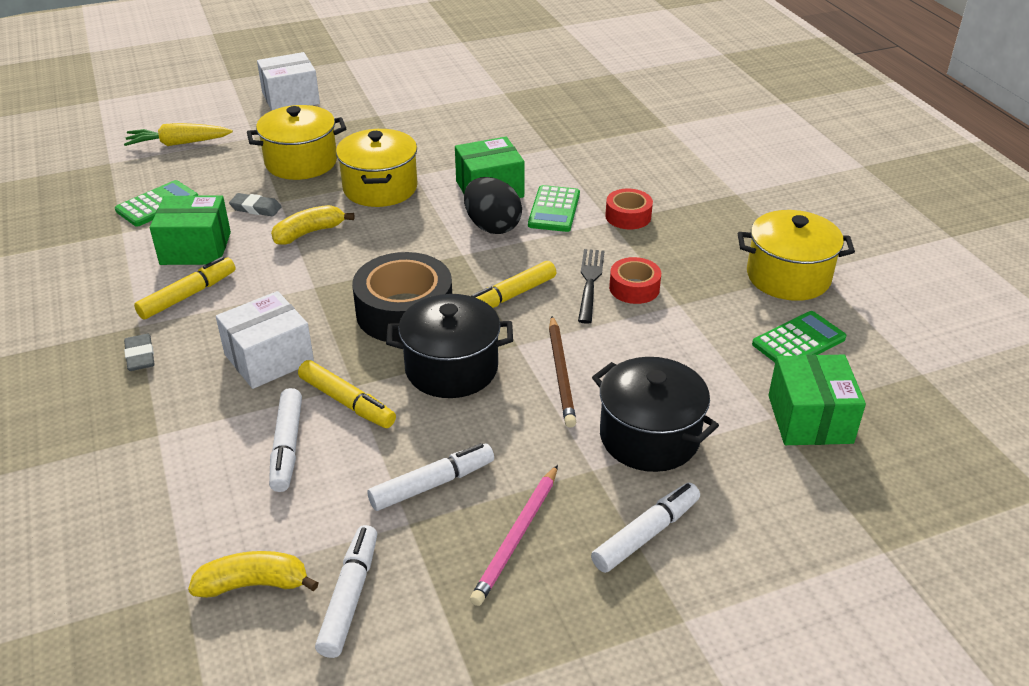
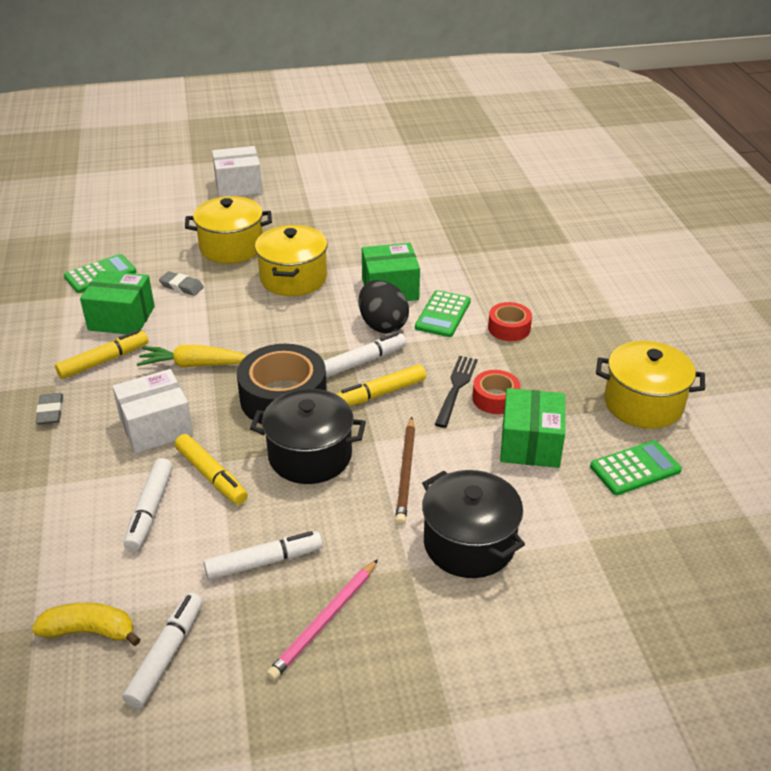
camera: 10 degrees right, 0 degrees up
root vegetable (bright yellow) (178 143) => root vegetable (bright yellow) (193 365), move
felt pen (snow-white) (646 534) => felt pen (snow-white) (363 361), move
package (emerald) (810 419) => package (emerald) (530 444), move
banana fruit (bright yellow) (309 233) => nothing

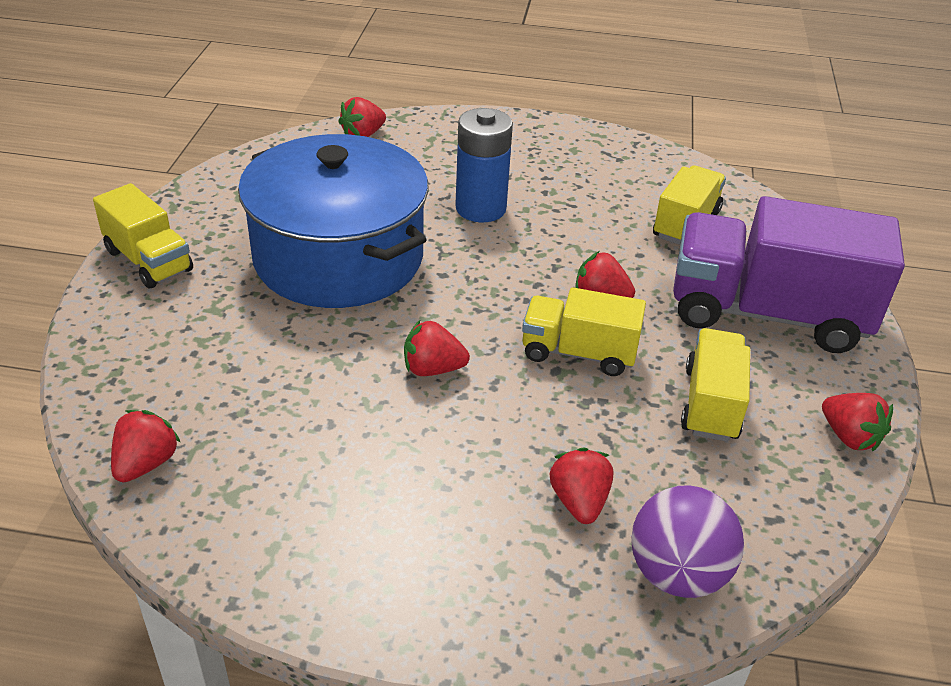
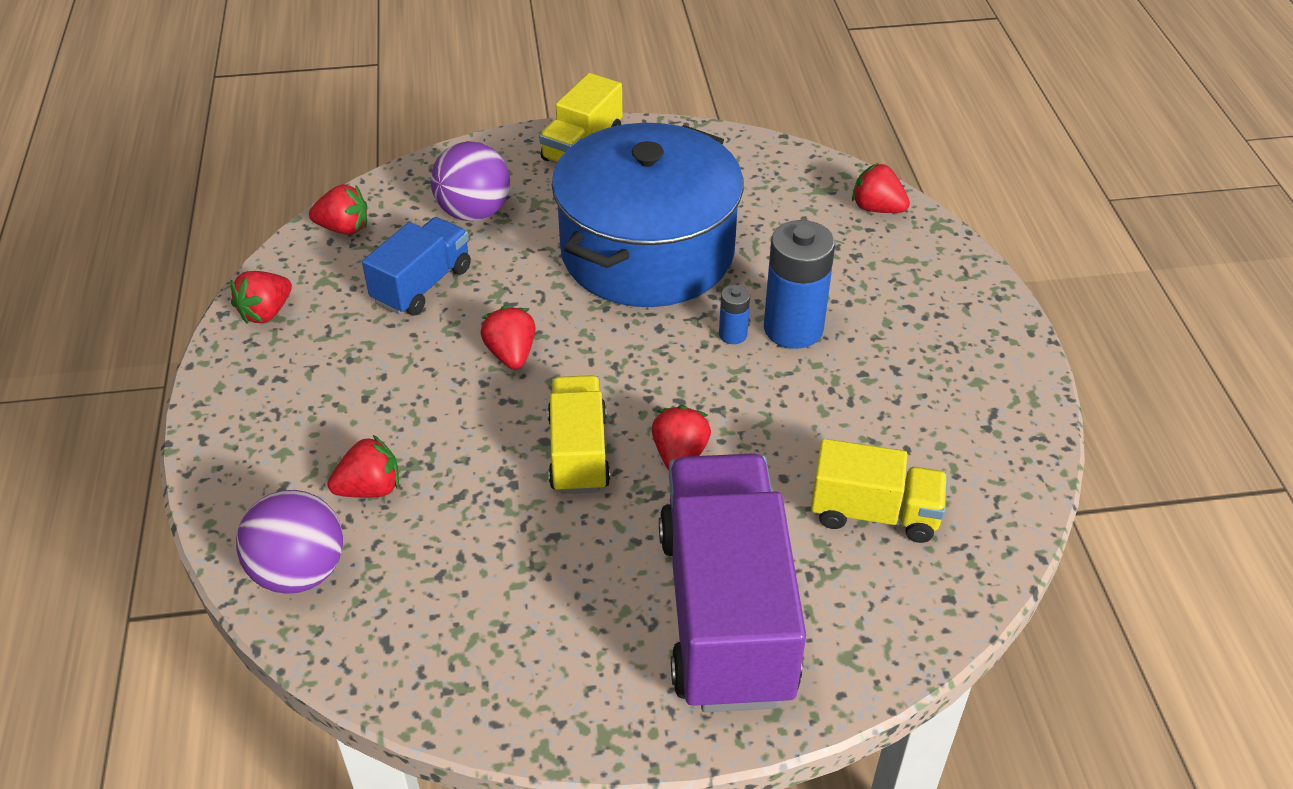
camera: 75 degrees right, 5 degrees up
berry (scarlet) (849 437) => berry (scarlet) (266 312), move
nothing => lorry (blue) (422 285)
nothing => sphere (purple) (474 212)
nothing => power cell (blue) (733 334)
lorry (bright yellow) (710 403) => nothing

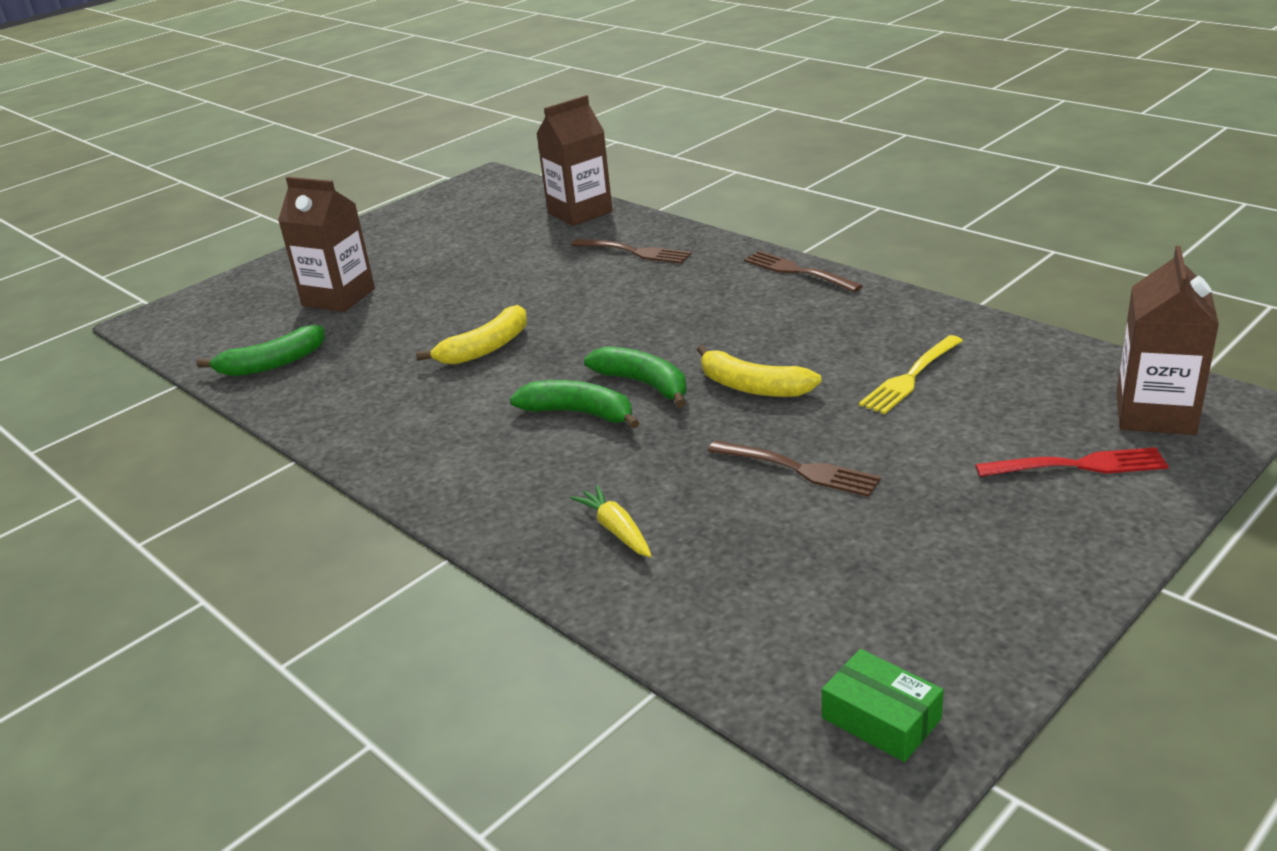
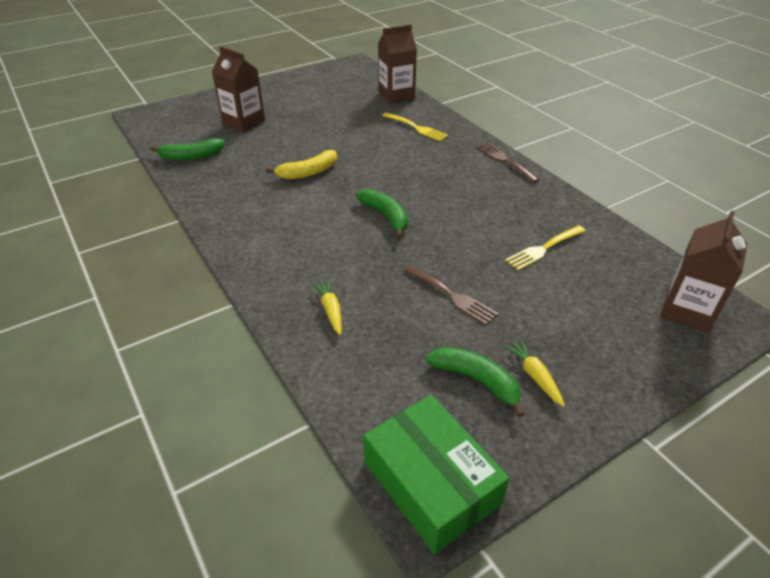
camera: 10 degrees right, 10 degrees up
package (emerald) (881 718) => package (emerald) (431 483), x1.93
dinner fork (dark brown) (633 252) => dinner fork (bright yellow) (416 127)
banana fruit (emerald) (579 413) => banana fruit (emerald) (476 380), move
nothing => root vegetable (bright yellow) (534 376)
banana fruit (bright yellow) (752 387) => nothing
dinner fork (scarlet) (1077 466) => nothing

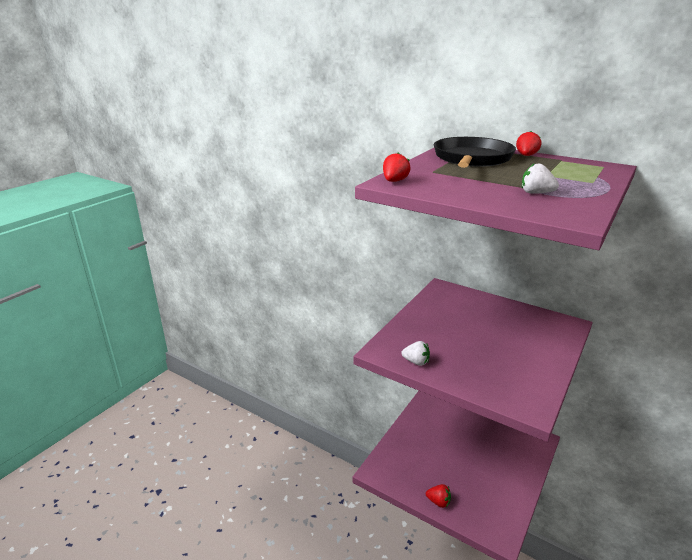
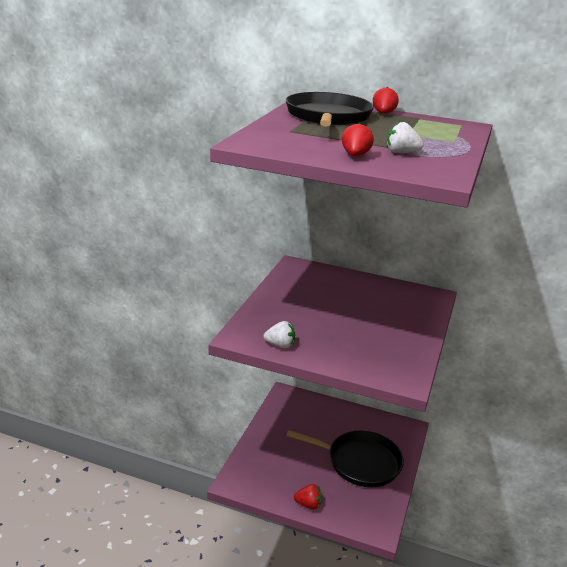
camera: 15 degrees left, 0 degrees up
nothing => skillet (jet-black) (360 462)
berry (scarlet) (394 181) => berry (scarlet) (355 156), move

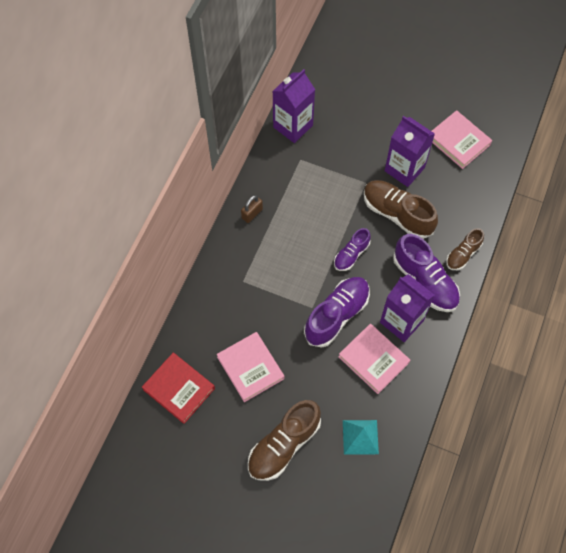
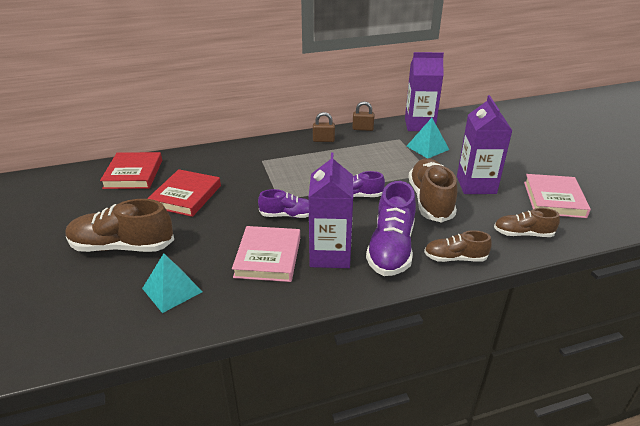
camera: 50 degrees right, 30 degrees down
hardcover (pink) (250 368) => hardcover (scarlet) (186 196)
shoe (purple) (336 315) => shoe (purple) (288 215), x0.58
nothing => padlock (dark brown) (363 129)
nothing => solid pyramid (aqua) (427 148)
nothing => shoe (dark brown) (523 234)

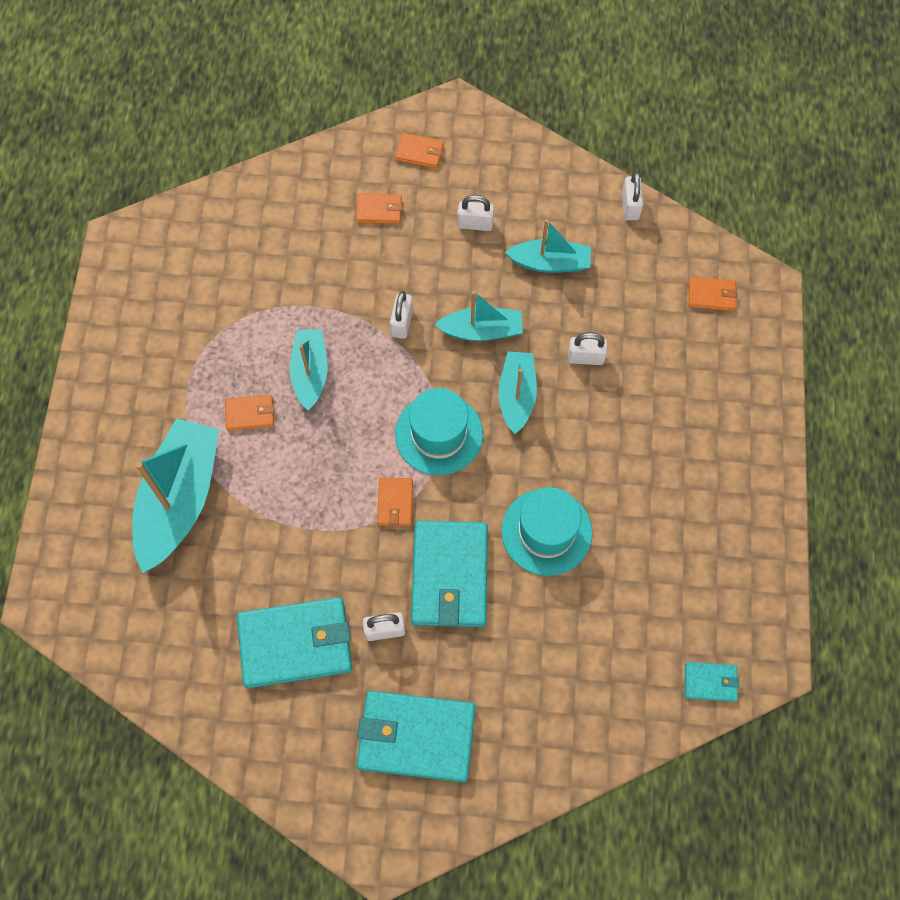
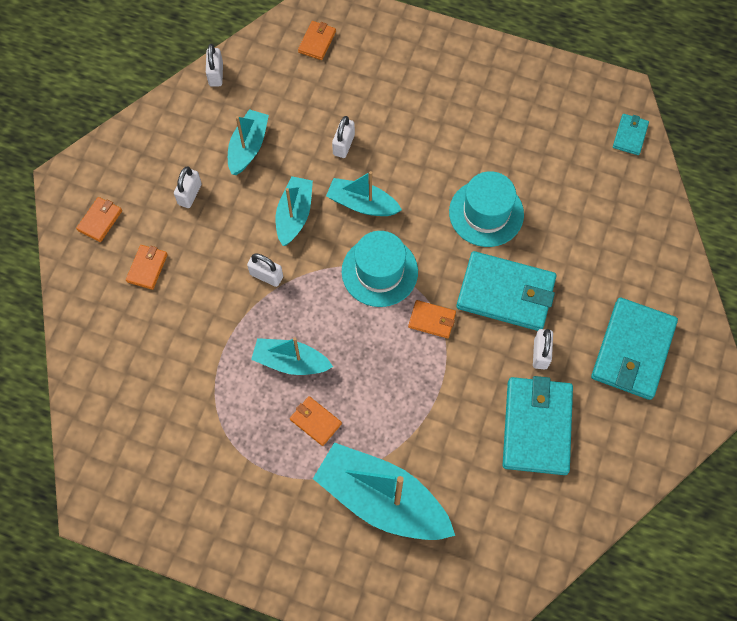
camera: 75 degrees left, 0 degrees up
padlock (snow-white) (630 206) => padlock (snow-white) (216 74), 75 degrees clockwise
billfold (bright orange) (250 414) => billfold (bright orange) (315 421), 60 degrees counterclockwise

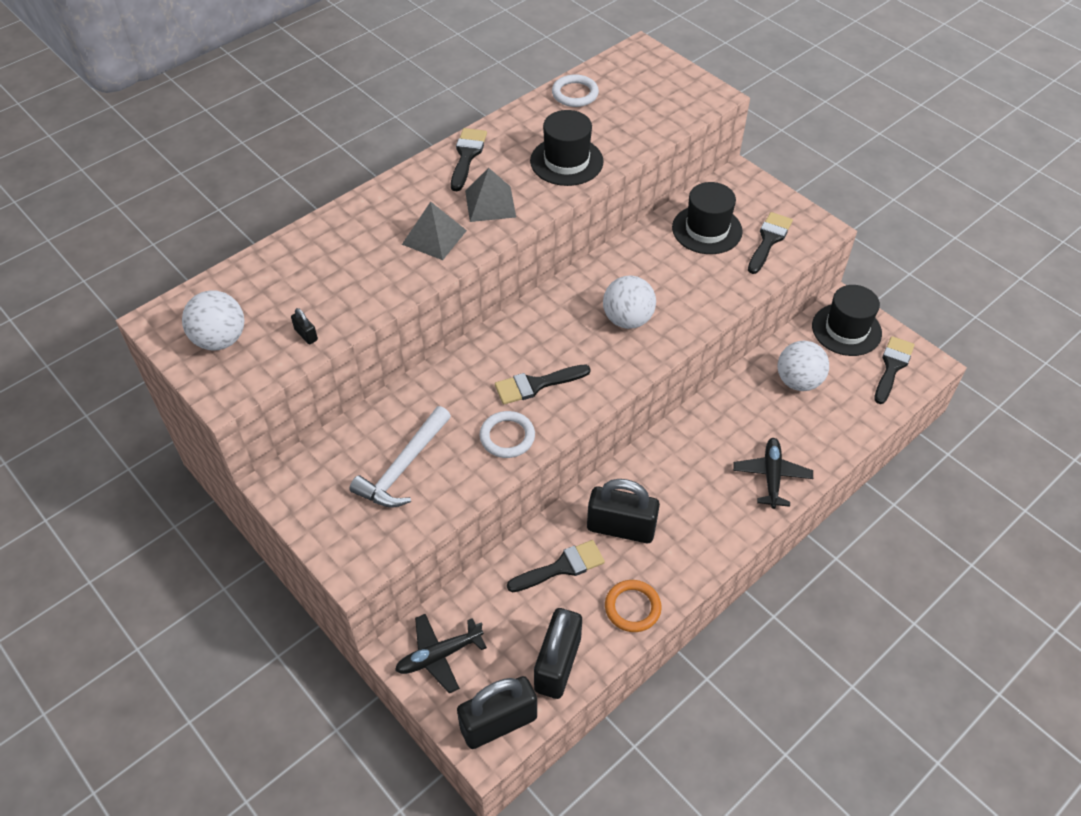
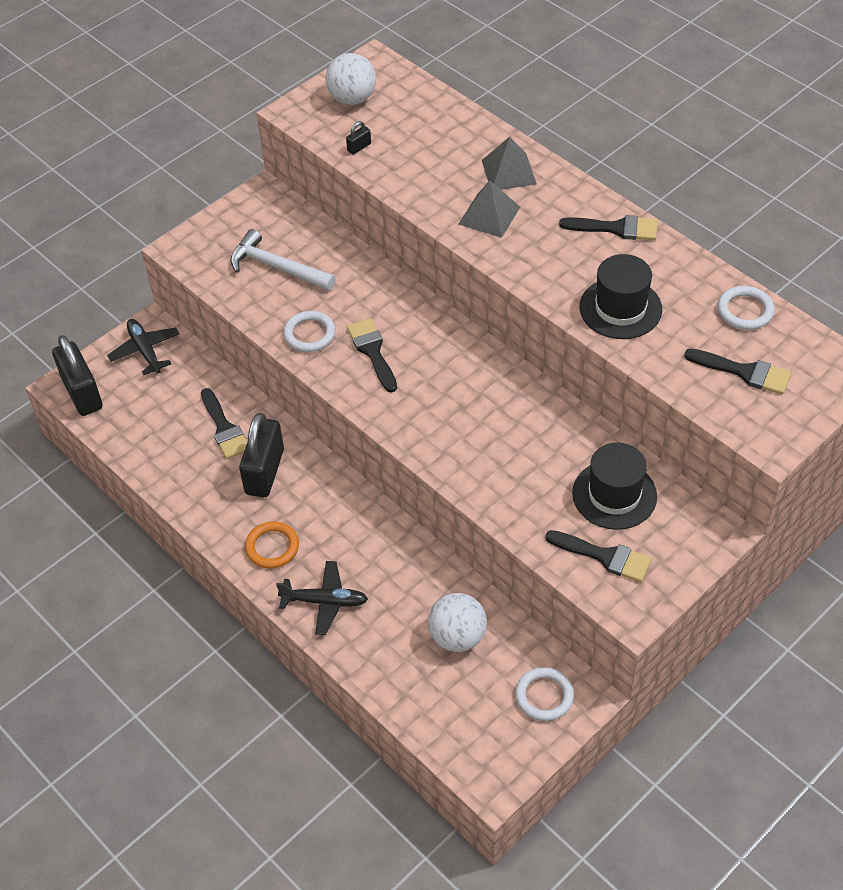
camera: 90 degrees right, 0 degrees up
hoop (bright orange) (632 607) => hoop (bright orange) (272 547), move
solid pyramid (ash-grey) (490 203) => solid pyramid (ash-grey) (509 172), move
tall hat (jet-black) (846 329) => hoop (snow-white) (544 696)
paint brush (jet-black) (892 367) => paint brush (jet-black) (744 372), move
padlock (jet-black) (557 664) => nothing
sphere (snow-white) (627 319) => nothing

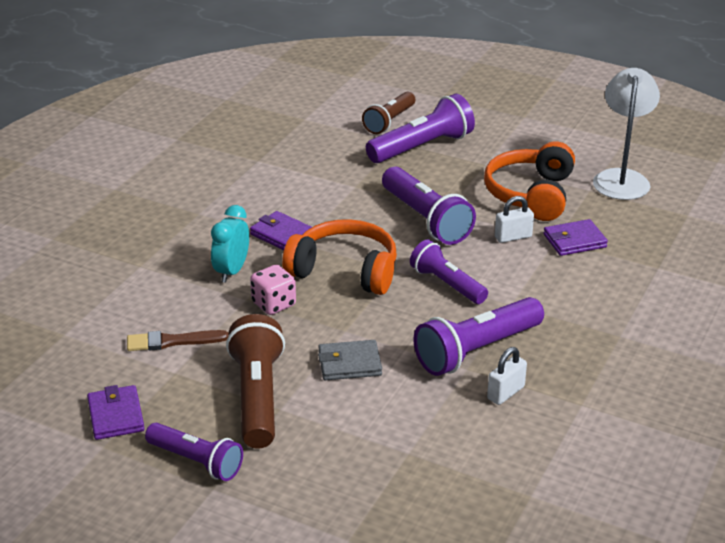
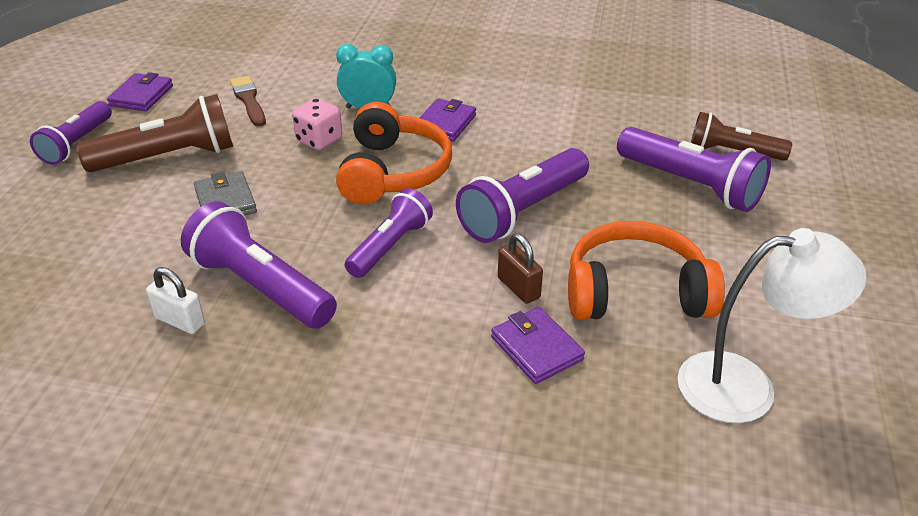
camera: 75 degrees right, 5 degrees up
billfold (purple) (116 416) => billfold (purple) (141 96), 45 degrees counterclockwise
padlock (snow-white) (513 237) => padlock (dark brown) (518 288)

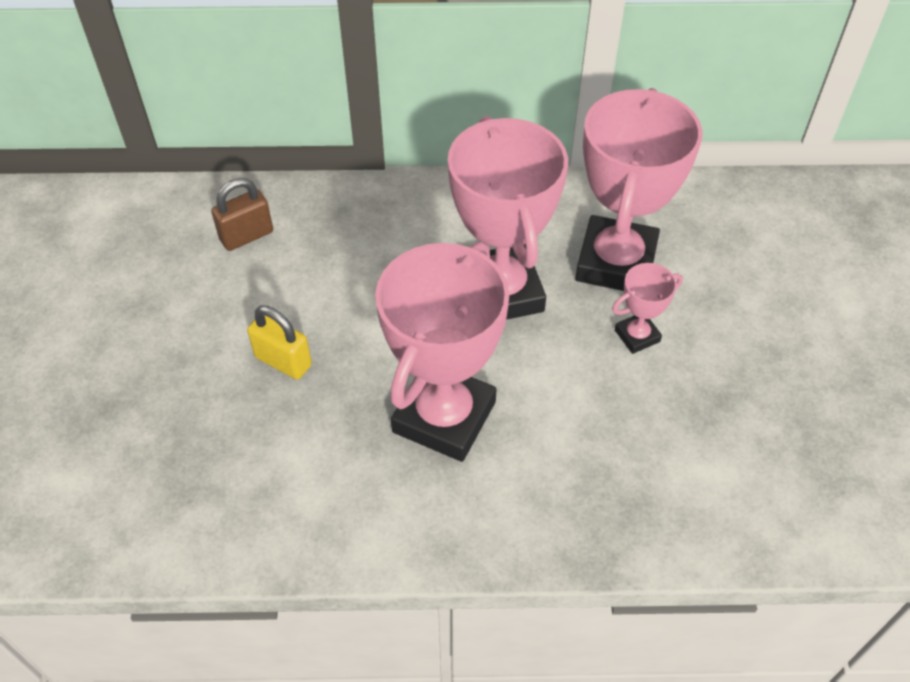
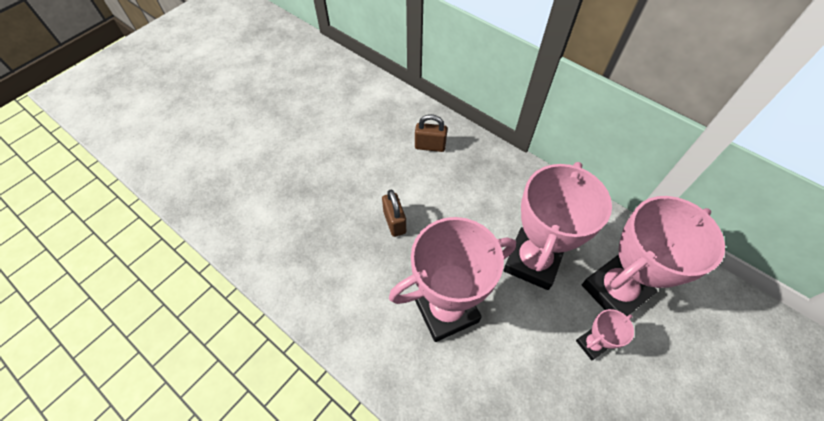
camera: 40 degrees right, 5 degrees up
padlock (bright yellow) (283 361) => padlock (dark brown) (394 222)
prize cup (pink) (637 336) => prize cup (pink) (592 344), 45 degrees counterclockwise

